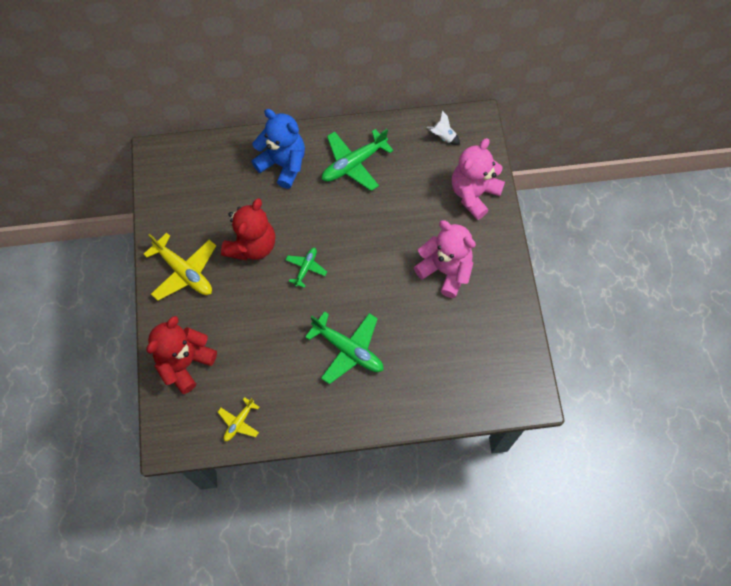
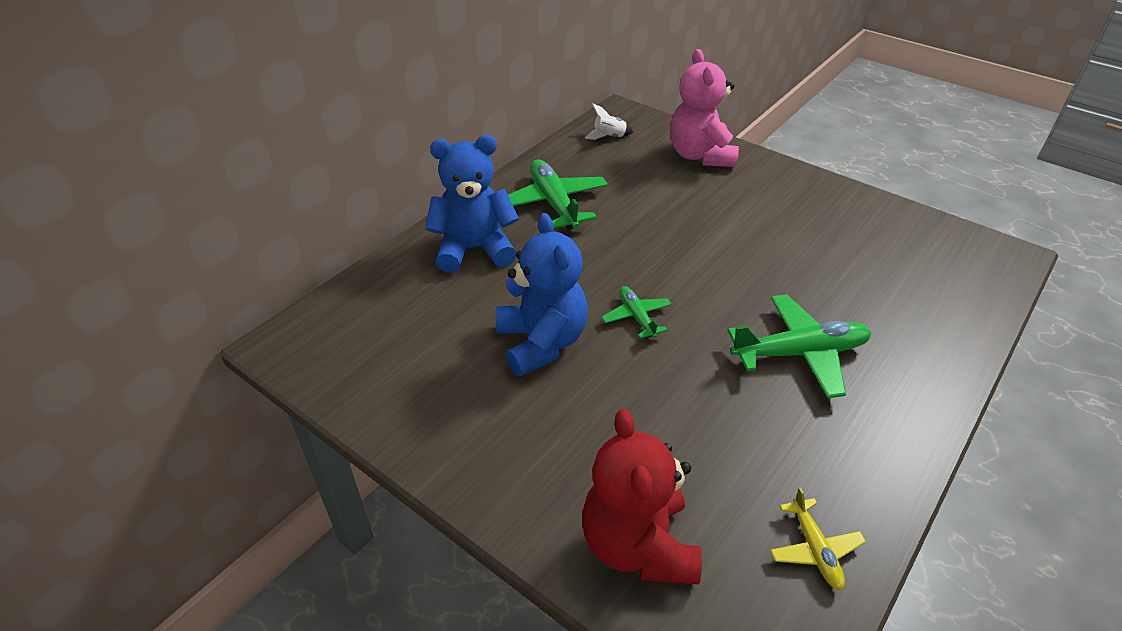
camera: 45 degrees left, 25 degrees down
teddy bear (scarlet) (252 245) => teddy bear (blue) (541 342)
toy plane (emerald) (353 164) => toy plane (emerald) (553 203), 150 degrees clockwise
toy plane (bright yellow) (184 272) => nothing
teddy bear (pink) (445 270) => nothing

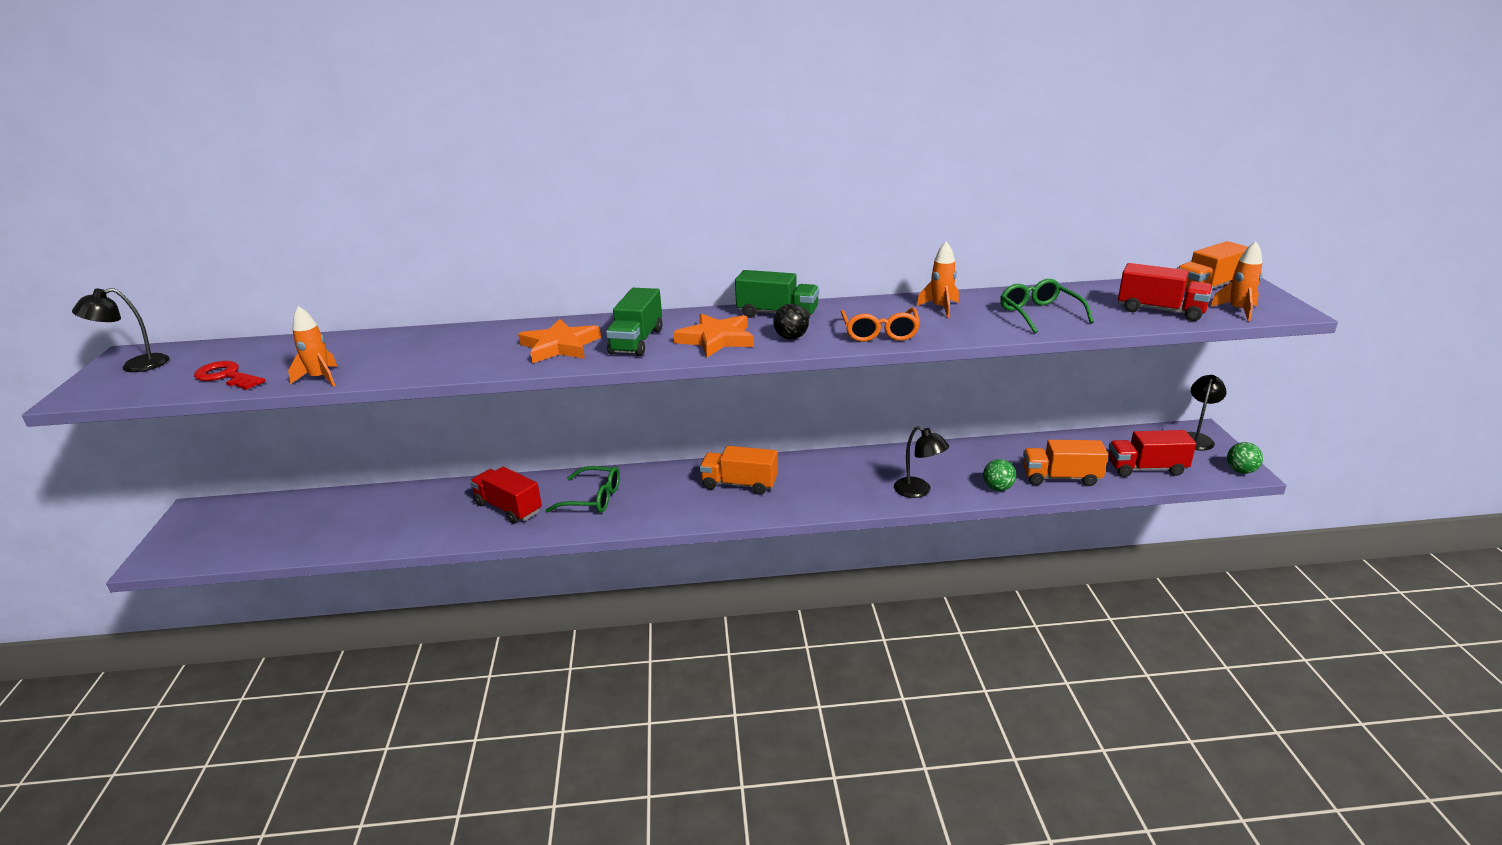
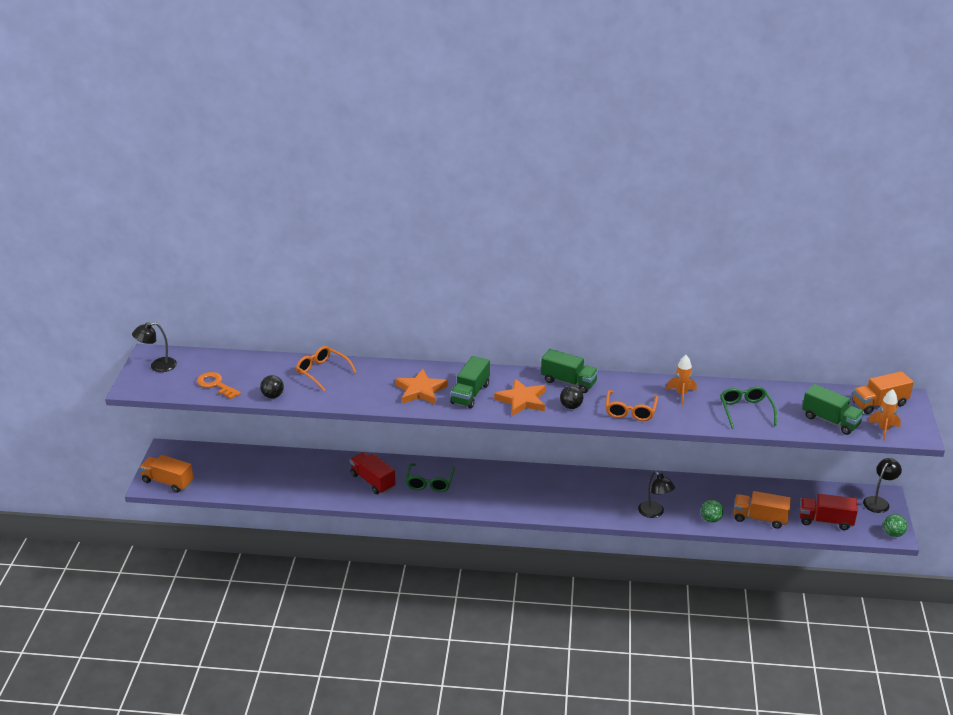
camera: 10 degrees right, 5 degrees up
lorry (bright orange) (739 484) => lorry (bright orange) (168 482), move
door key (scarlet) (227 376) => door key (bright orange) (216 385)
rocket (bright orange) (320 378) => sphere (jet-black) (273 396)
nothing => glasses (bright orange) (322 372)
glasses (emerald) (593 498) => glasses (emerald) (430 483), 75 degrees clockwise
lorry (scarlet) (1160 311) => lorry (emerald) (830 421)

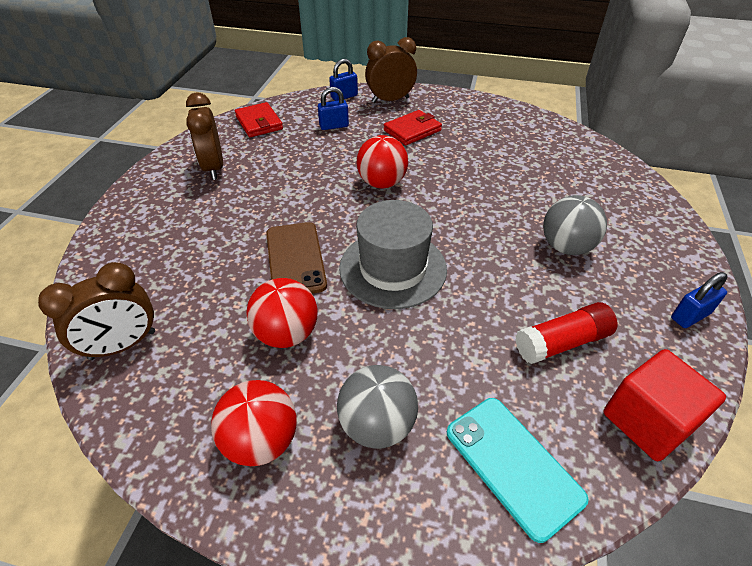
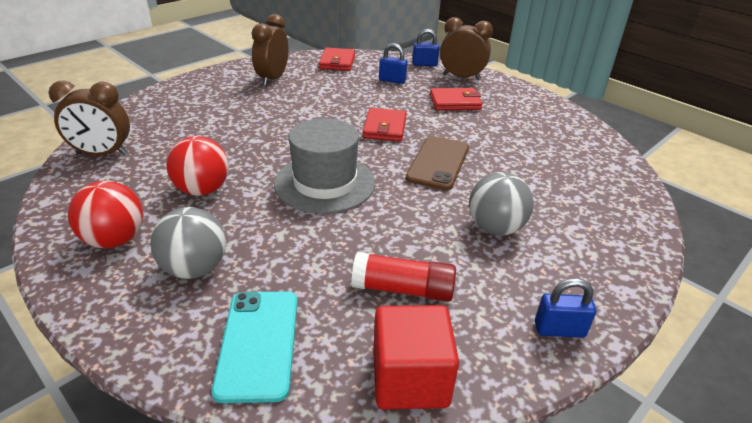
camera: 30 degrees right, 10 degrees down
sphere (scarlet) (382 183) => billfold (scarlet) (385 128)
mobile phone (dark brown) (295 259) => mobile phone (dark brown) (438 163), move

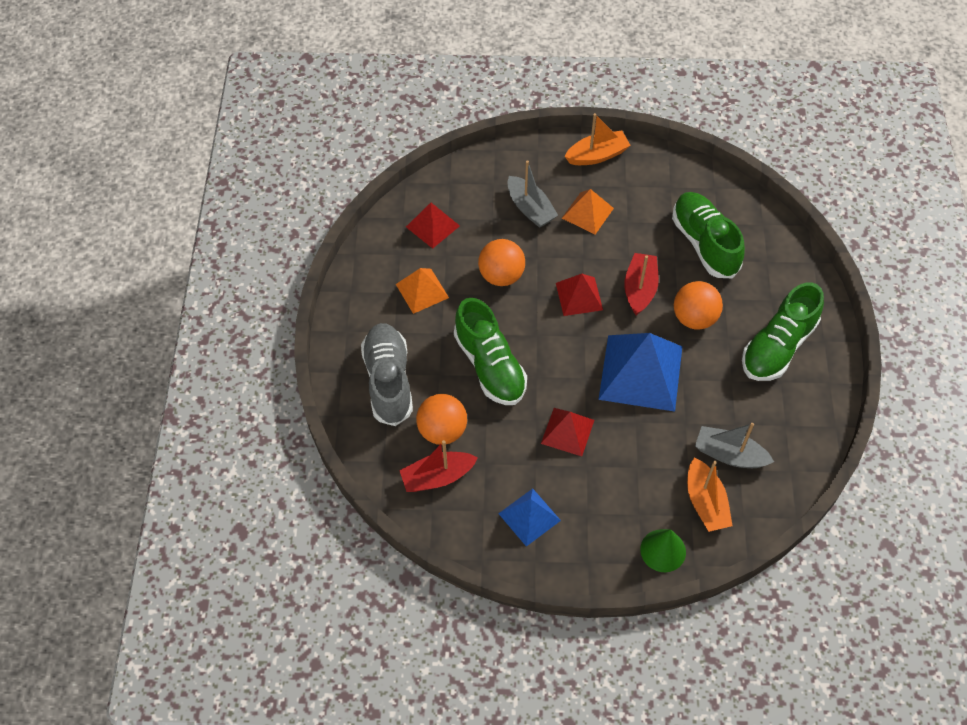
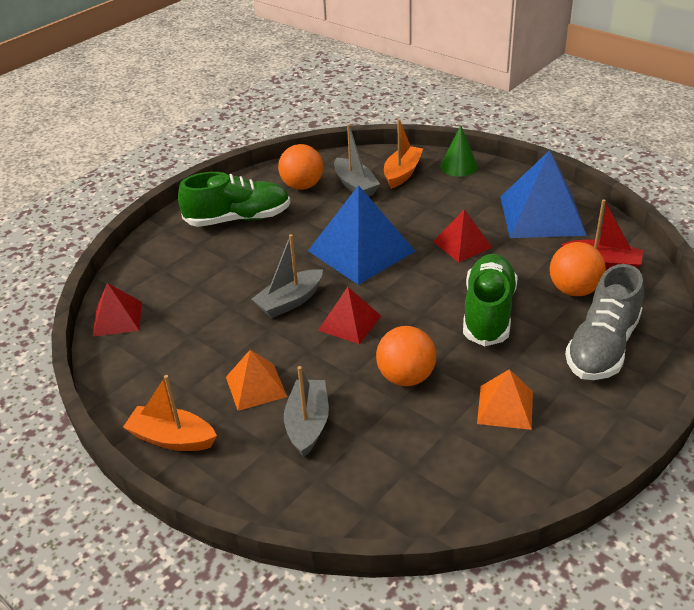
camera: 140 degrees left, 20 degrees down
solid pyramid (scarlet) (432 226) => solid pyramid (scarlet) (117 318), move
boat (scarlet) (640 289) => boat (ash-grey) (290 301)
sphere (bright orange) (694 318) => sphere (bright orange) (302 186), move
solid pyramid (blue) (529 517) => solid pyramid (blue) (541 215), x1.81
shoe (emerald) (704 243) => nothing

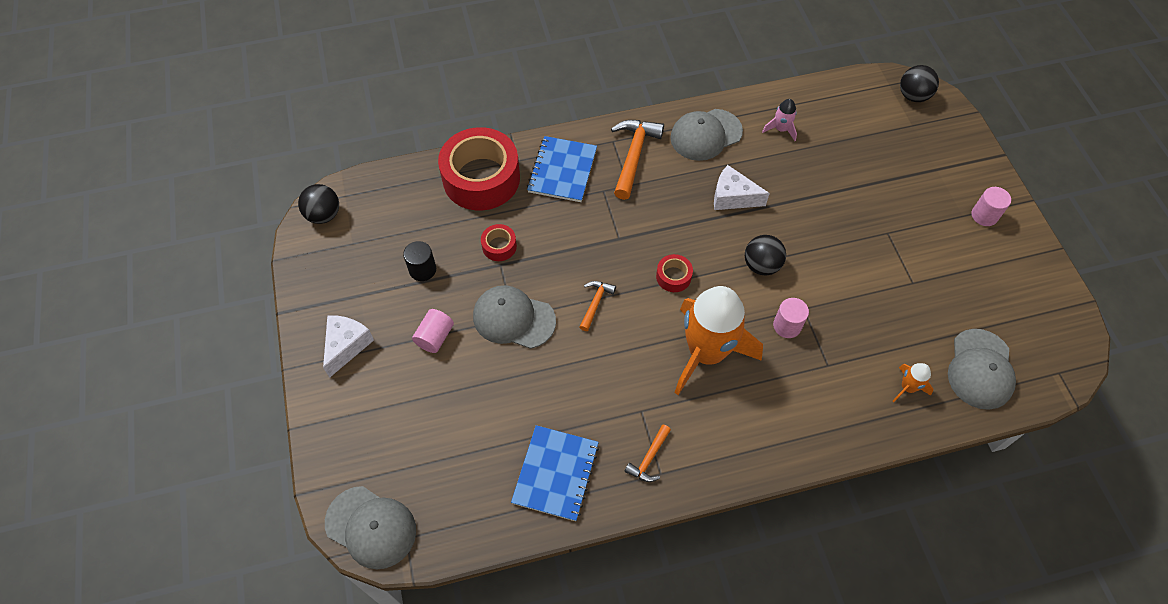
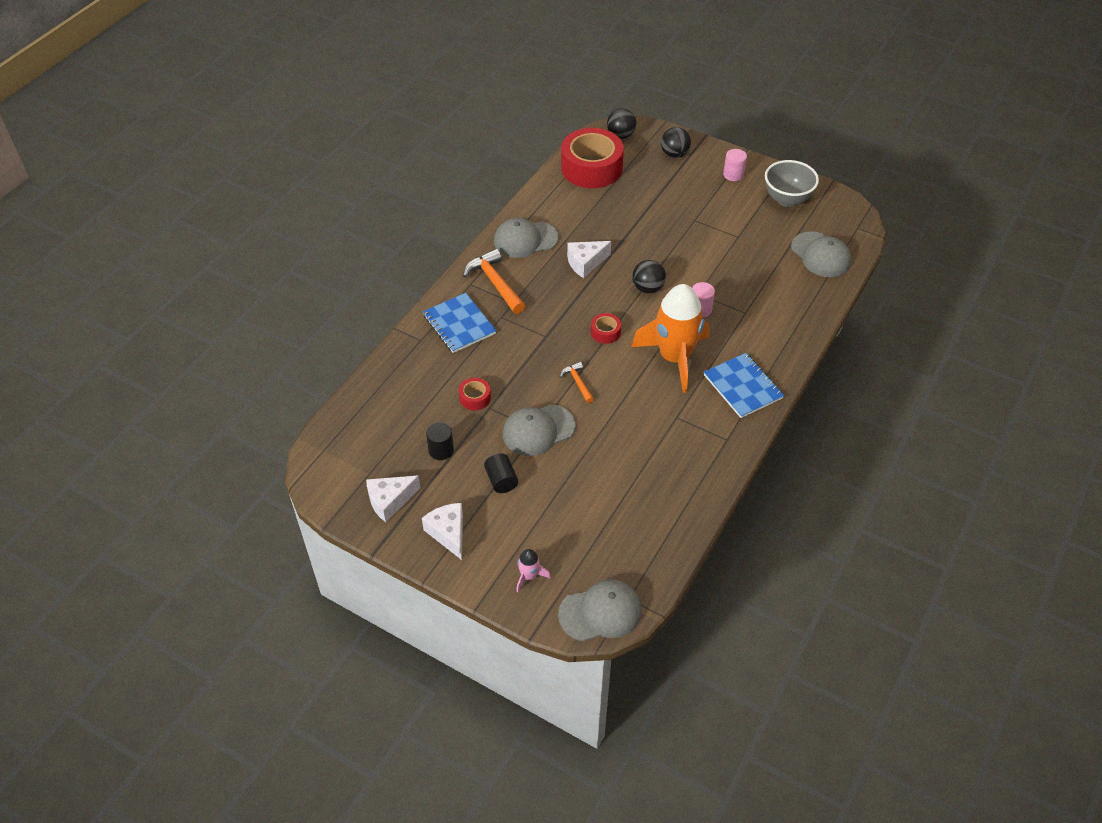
camera: 45 degrees left, 10 degrees down
nothing => piece of cheese (snow-white) (390 501)
cylinder shape (pink) (435 337) => cylinder shape (jet-black) (501 480)
baseball cap (ash-grey) (705 135) => baseball cap (ash-grey) (525 239), 60 degrees clockwise
rocket (pink) (781 129) => rocket (pink) (529 576), move
sticky tape (scarlet) (481 178) => sticky tape (scarlet) (591 168), move
sphere (jet-black) (324 215) => sphere (jet-black) (674 154), move
notepad (blue) (555 473) => notepad (blue) (743 387), move
nothing => serving bowl (ash-grey) (787 199)
claw hammer (bright orange) (649 458) => nothing
rocket (bright orange) (907 387) => nothing

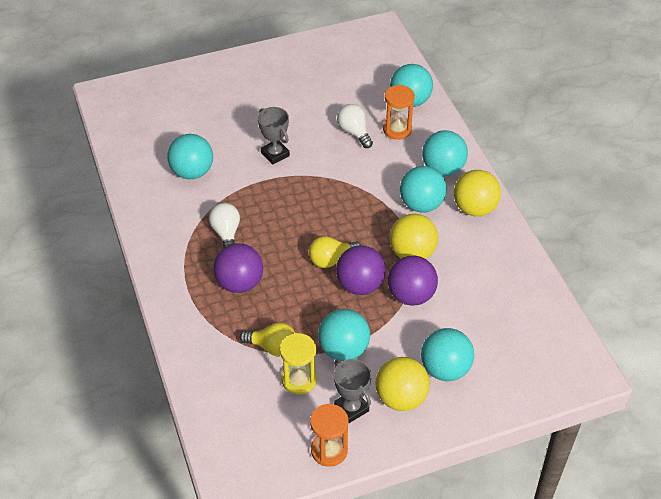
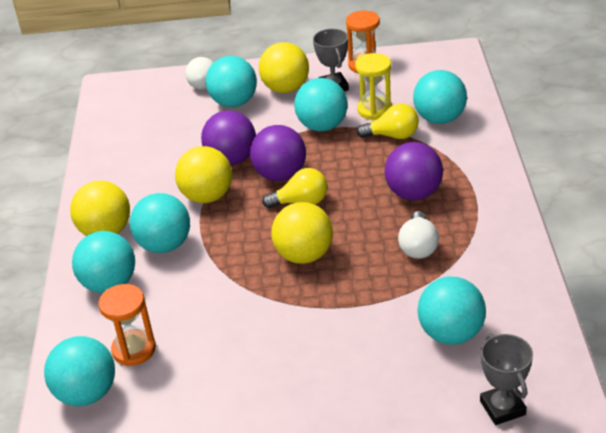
camera: 160 degrees left, 10 degrees down
lightbulb (snow-white) (354 132) => lightbulb (snow-white) (202 83), move
nothing => sphere (bright yellow) (304 255)
lightbulb (bright yellow) (273 347) => lightbulb (bright yellow) (393 135), 150 degrees clockwise
nothing => sphere (aqua) (439 118)
prize cup (ash-grey) (275 154) => prize cup (ash-grey) (502 408), move

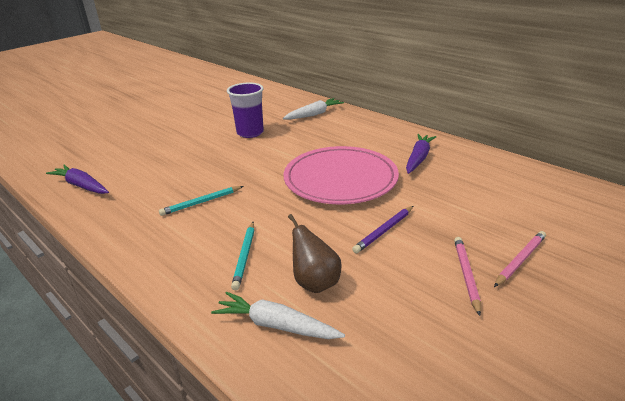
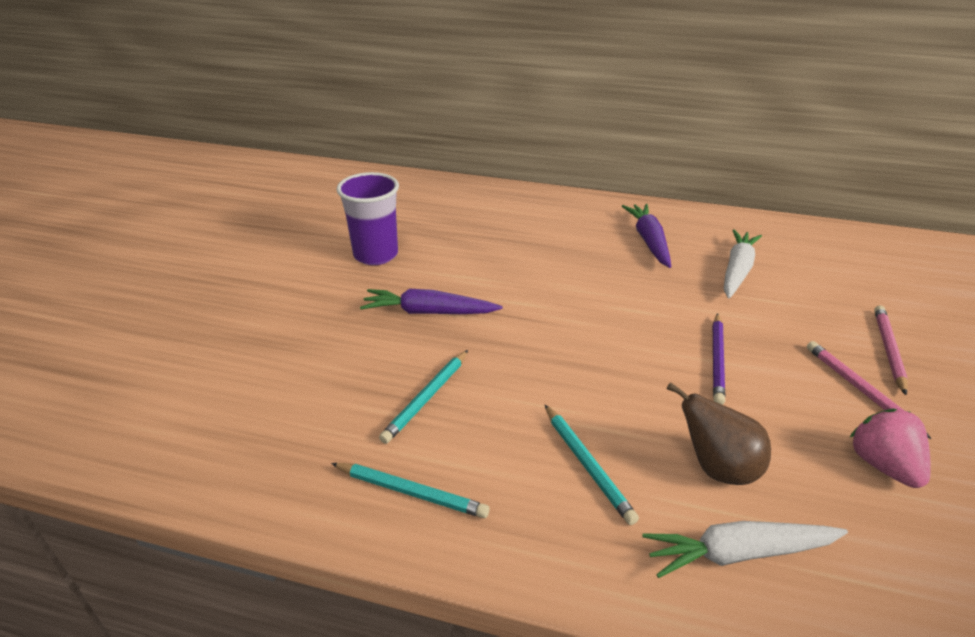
camera: 30 degrees left, 5 degrees up
nothing => lead pencil (aqua) (411 492)
root vegetable (purple) (81 186) => root vegetable (purple) (428 312), move
root vegetable (snow-white) (314 114) => root vegetable (snow-white) (737 270), move
nothing => berry (pink) (883 465)
plate (pink) (340 179) => nothing

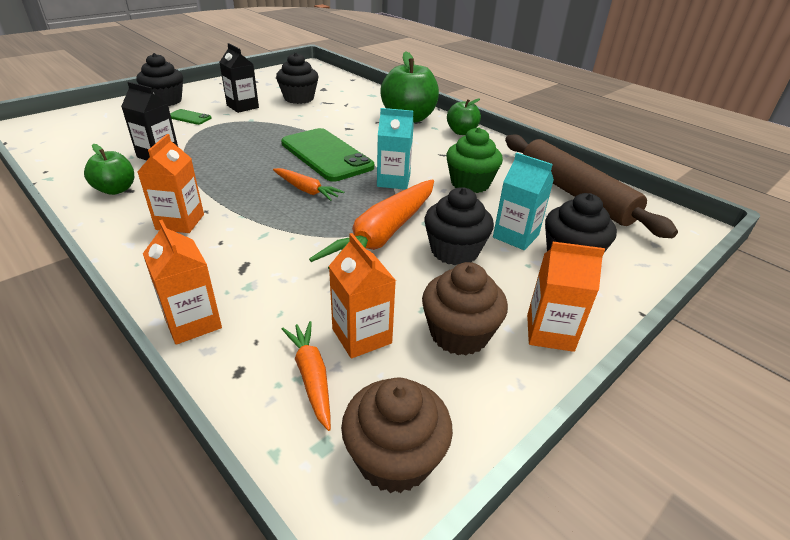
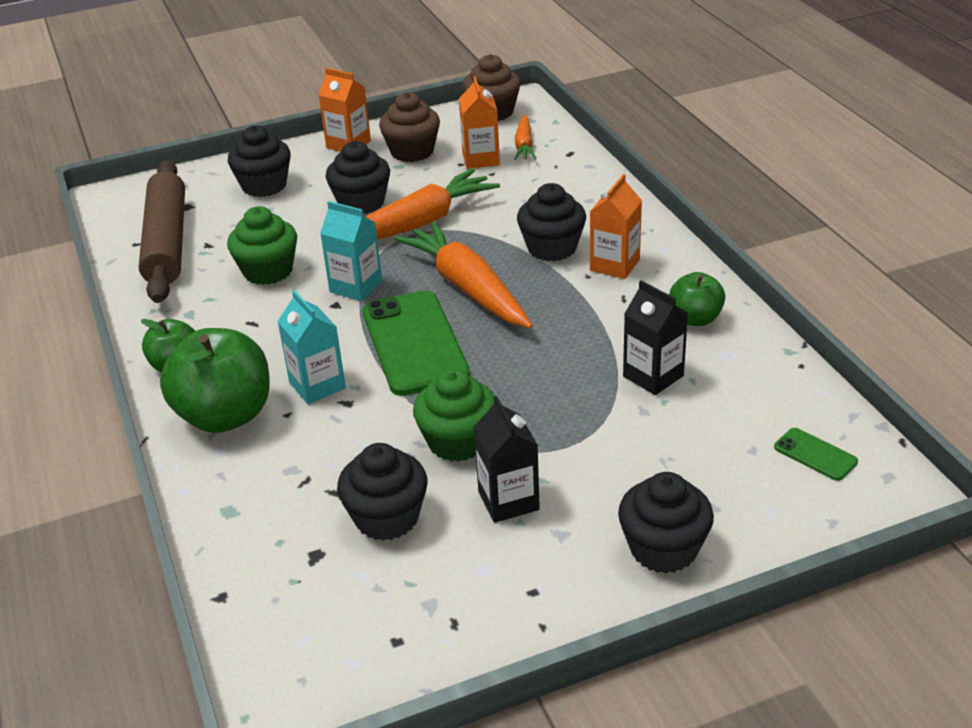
camera: 155 degrees left, 0 degrees up
carton (aqua) (515 236) => carton (aqua) (317 385), move
root vegetable (bright orange) (306 190) => root vegetable (bright orange) (467 287), x1.95
nothing => cupcake (emerald) (458 441)
nothing => cupcake (jet-black) (552 248)
mobile phone (emerald) (189 117) => mobile phone (emerald) (815 454), move
carton (bright orange) (193 322) => nothing

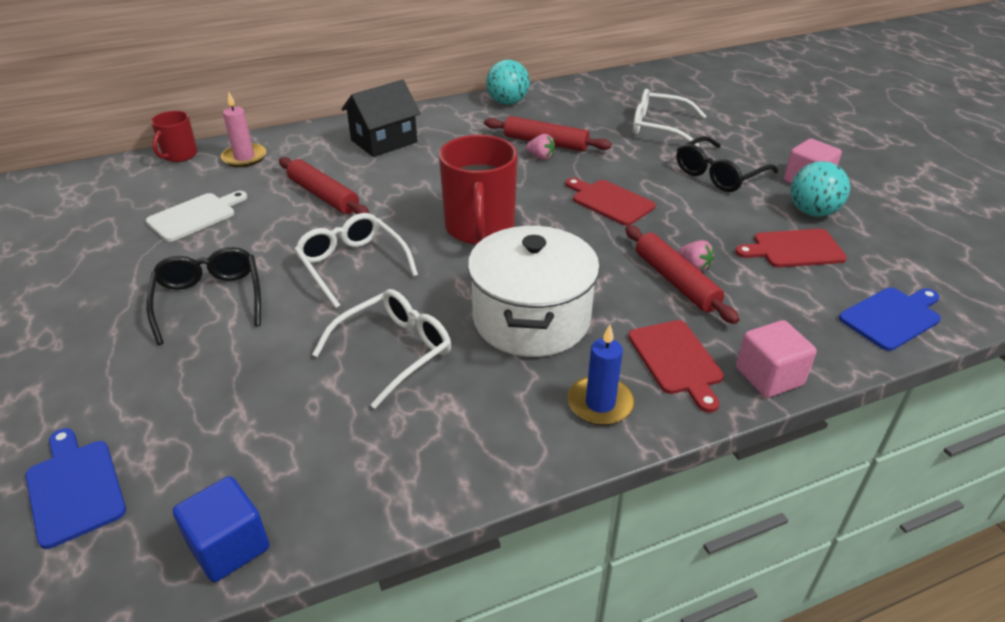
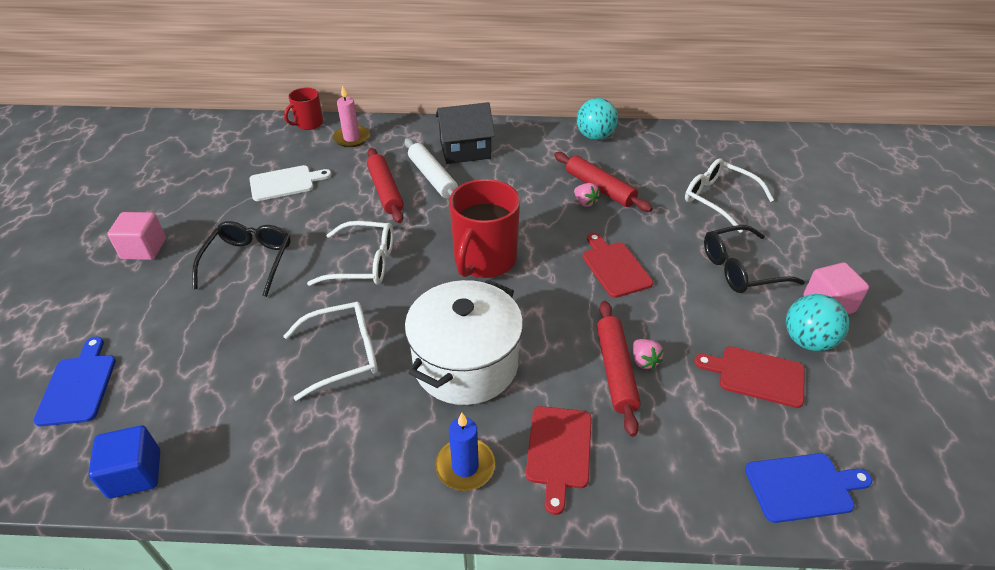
camera: 25 degrees right, 5 degrees up
cube (pink) (769 377) => cube (pink) (144 249), move
glasses (snow-white) (352 264) => glasses (snow-white) (364 263), 105 degrees clockwise
nothing => rolling pin (snow-white) (432 177)

